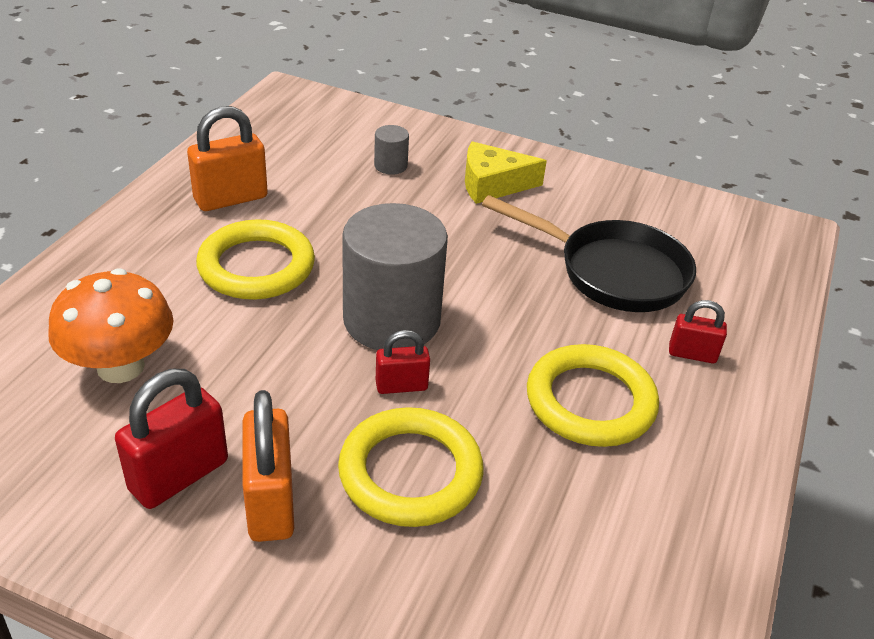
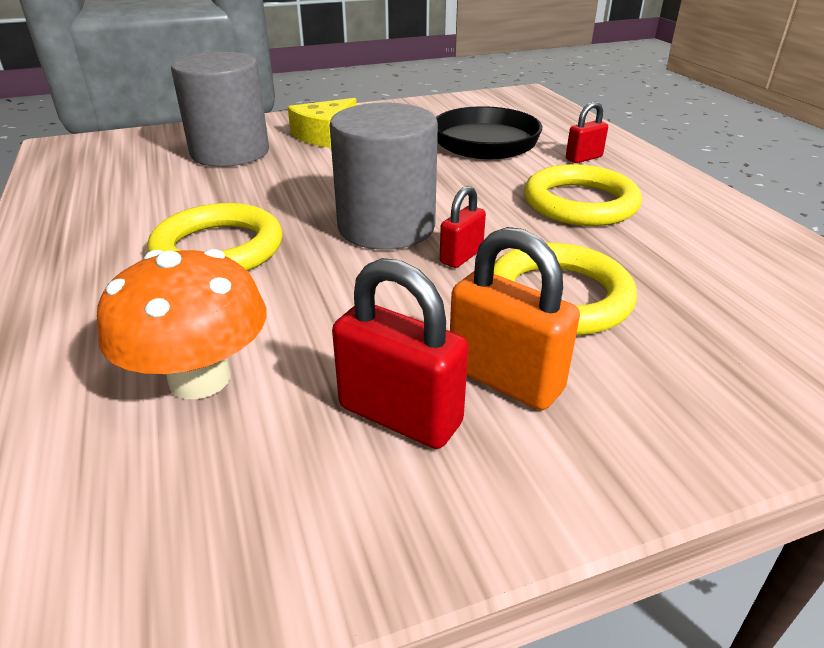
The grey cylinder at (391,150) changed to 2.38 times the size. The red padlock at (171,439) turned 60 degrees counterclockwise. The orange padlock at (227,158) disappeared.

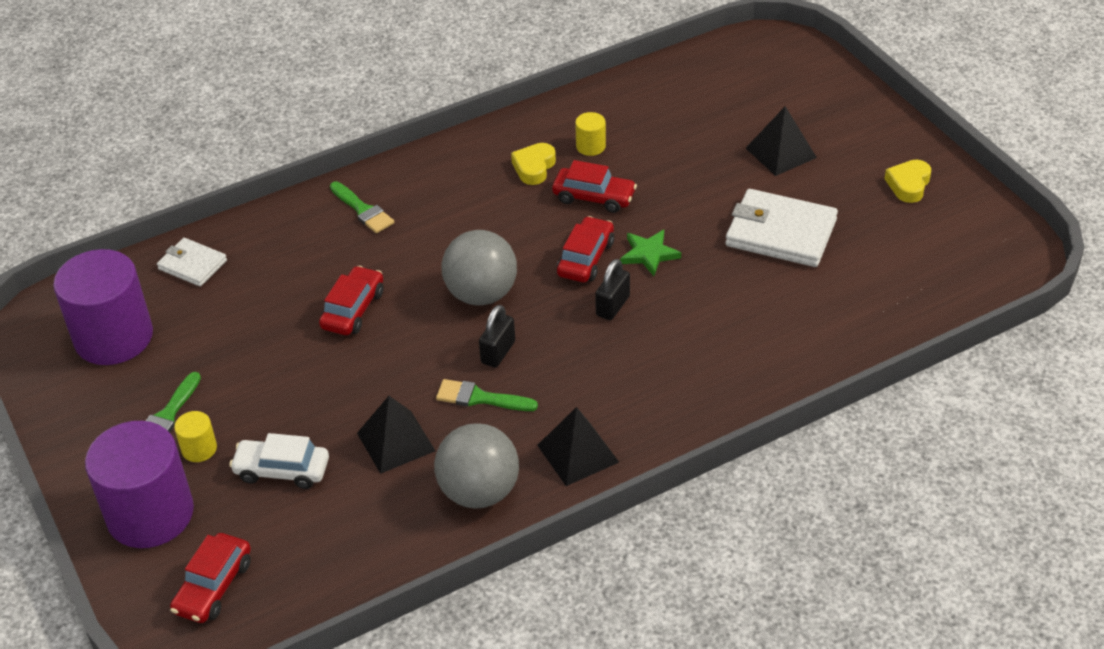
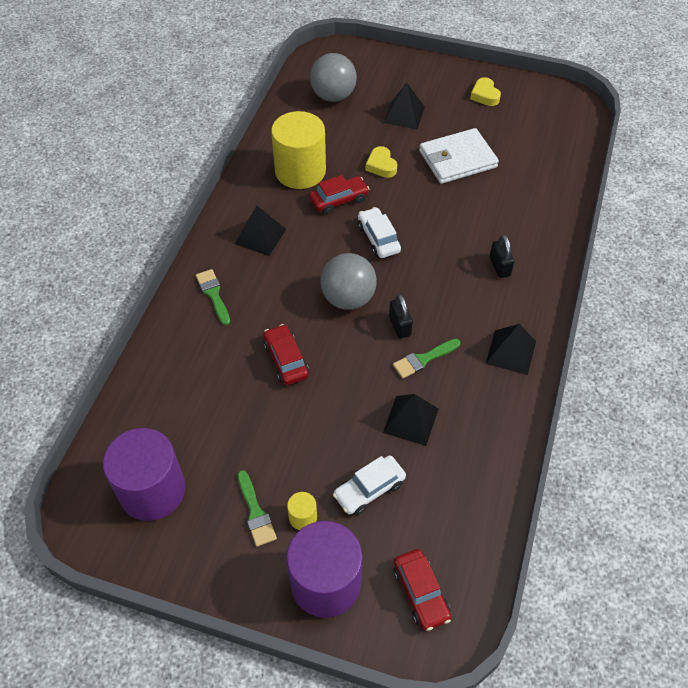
The green brush at (362,207) turned 120 degrees counterclockwise. The black pyramid at (260,231) appeared. The yellow cylinder at (590,134) changed to 2.38 times the size. The grey ball moved from (476,466) to (333,77). The red car at (585,249) became the white car at (379,232). The yellow heart moved from (533,164) to (381,162). The black padlock moved from (612,289) to (502,256). The white wallet at (192,262) disappeared. The green star at (650,253) disappeared.

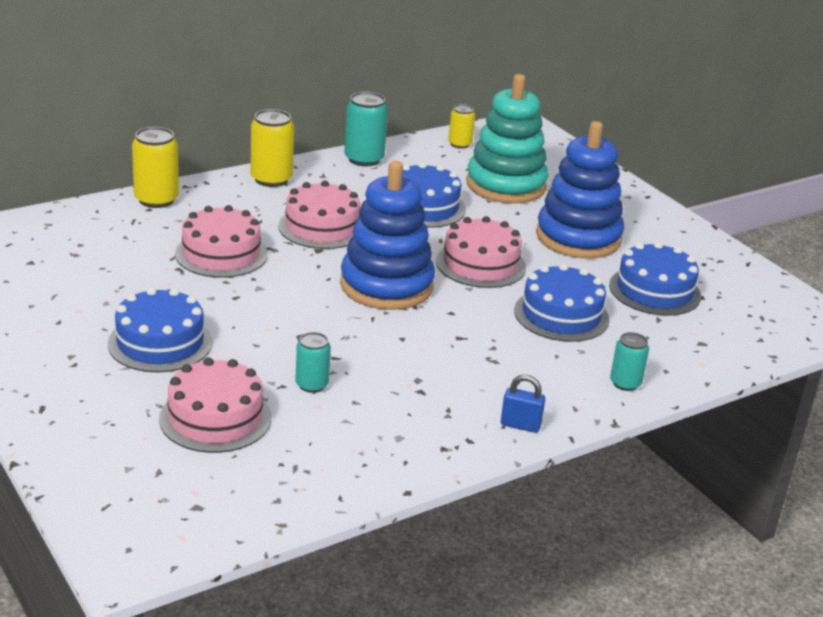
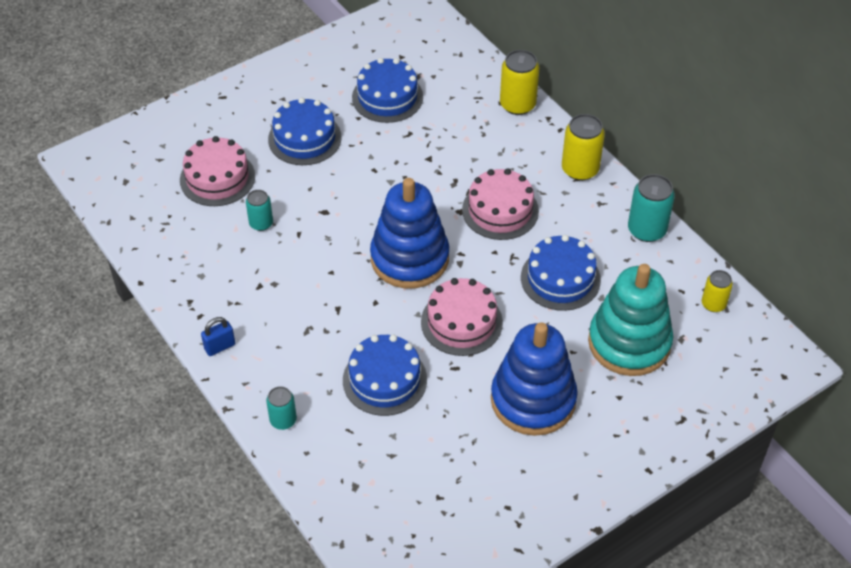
The blue padlock at (523,404) turned 45 degrees clockwise. The blue cake moved from (655,279) to (387,90). The pink cake at (221,241) disappeared.

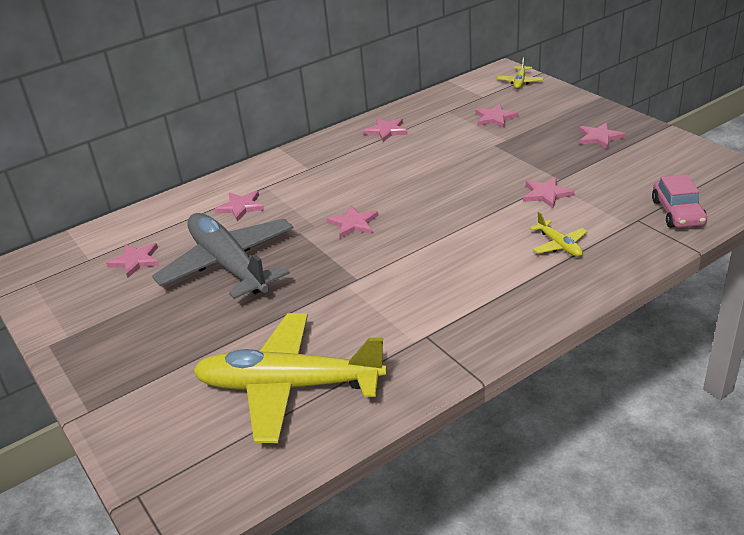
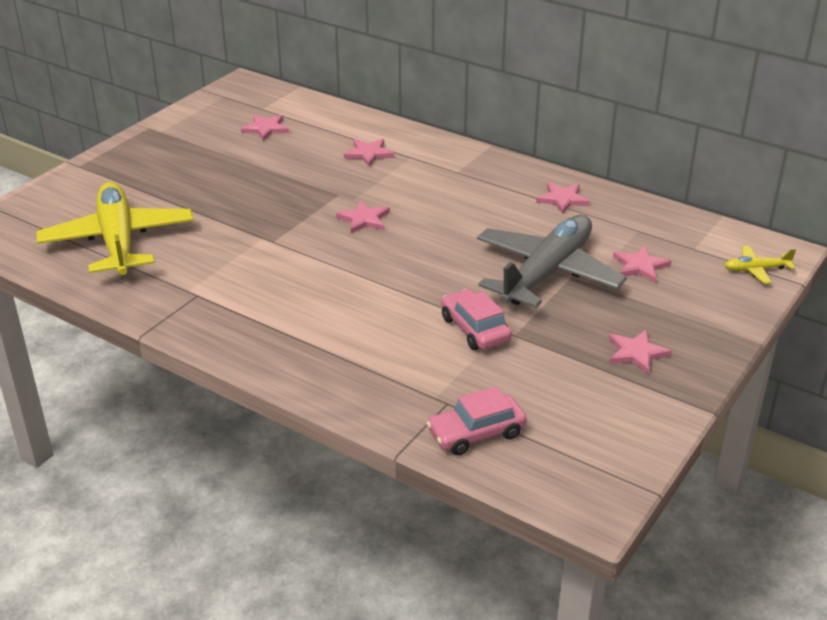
The pink star at (548,193) was replaced by the pink car at (476,319). The grey plane moved from (222,256) to (552,261). The yellow plane at (559,234) disappeared.

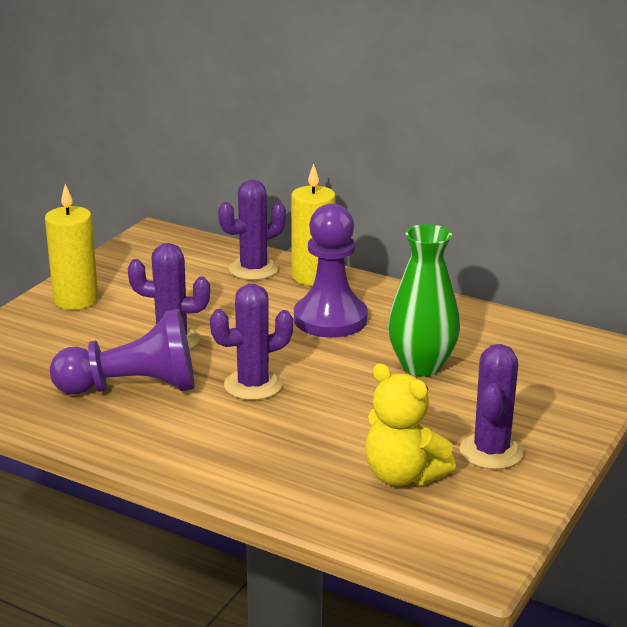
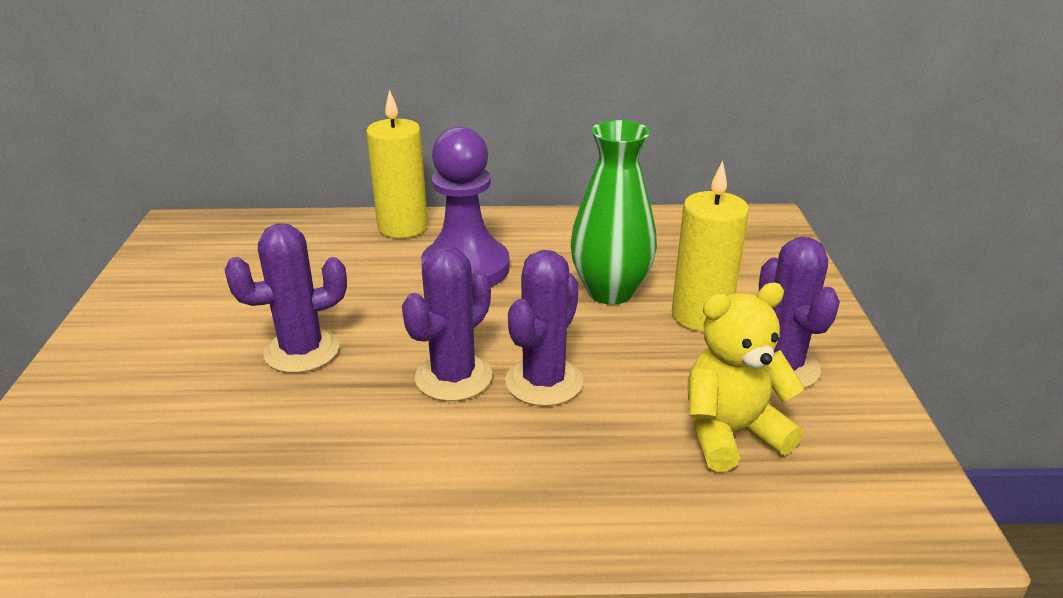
The purple cactus moved from (252,230) to (544,328). The yellow candle moved from (71,247) to (710,246). The yellow teddy bear at (410,424) turned 150 degrees clockwise. The purple pawn at (122,352) disappeared.

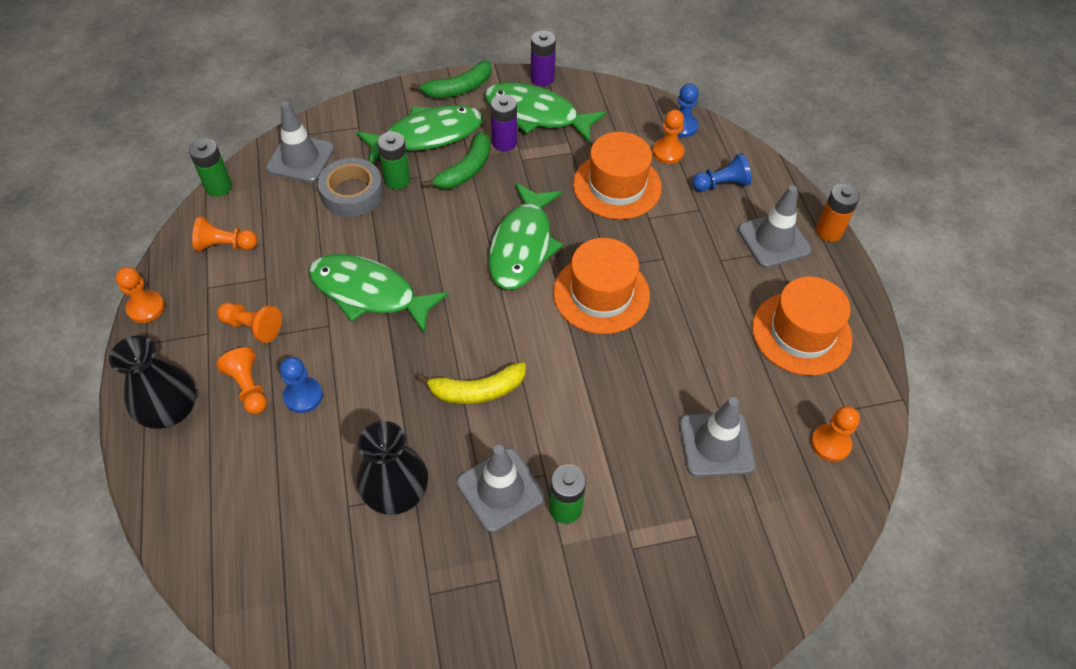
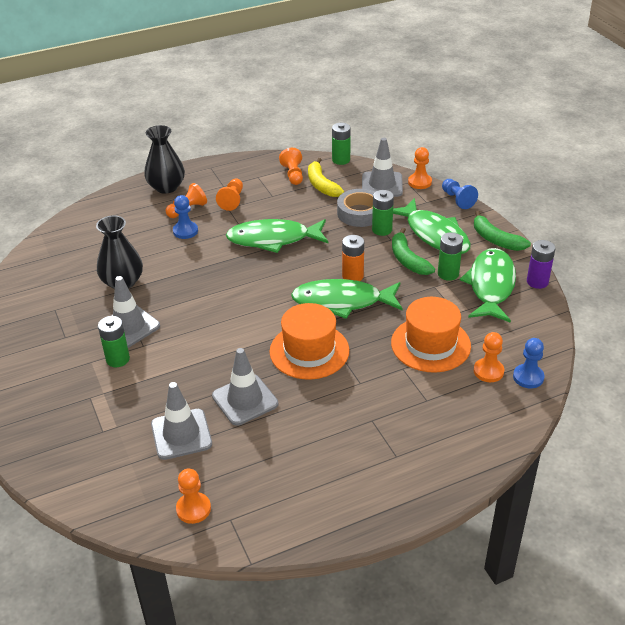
The grey traffic cone moved from (775,226) to (245,387). The green fish at (378,294) turned 105 degrees counterclockwise. The yellow banana moved from (471,383) to (326,177). The orange battery moved from (838,213) to (353,258). The green banana at (456,160) turned 45 degrees clockwise. The orange pawn moved from (140,295) to (420,168). The purple battery at (503,122) became the green battery at (450,256). The blue pawn moved from (722,172) to (460,194). The orange hat at (802,326) disappeared.

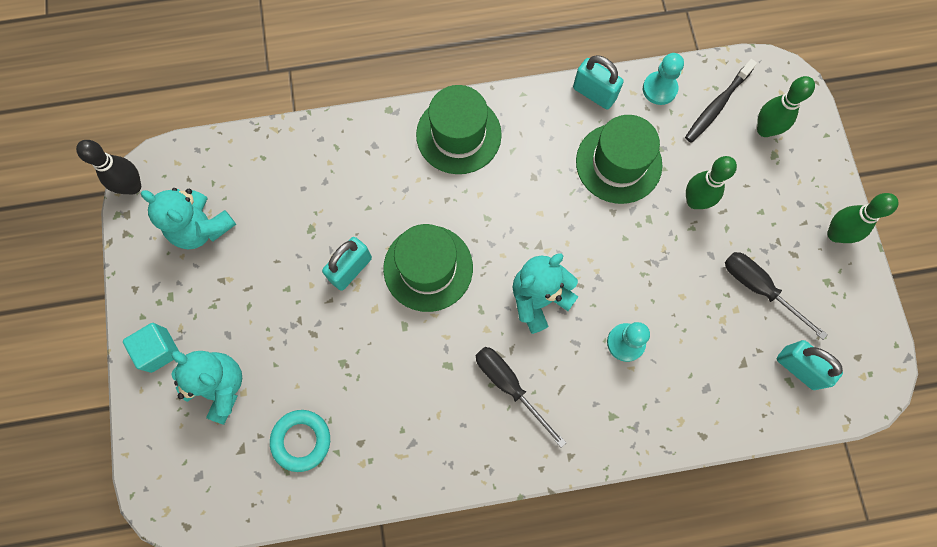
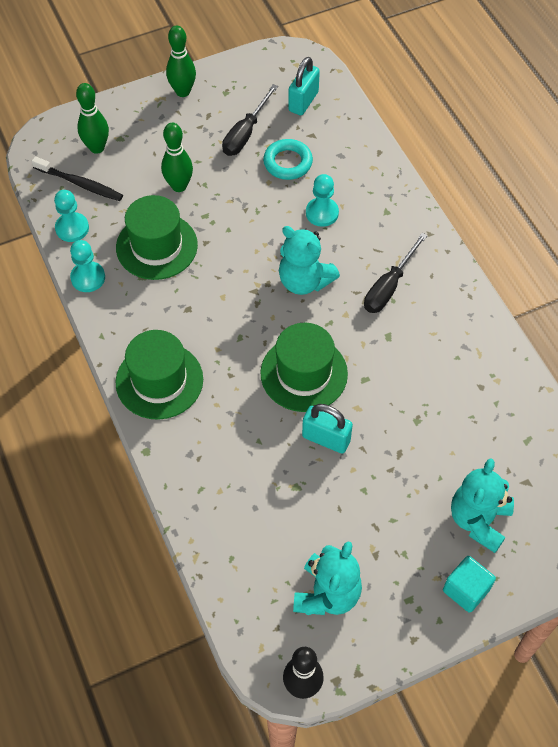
The turquoise padlock at (598,82) was replaced by the turquoise pawn at (87,266). The turquoise ring moved from (300,441) to (288,159).

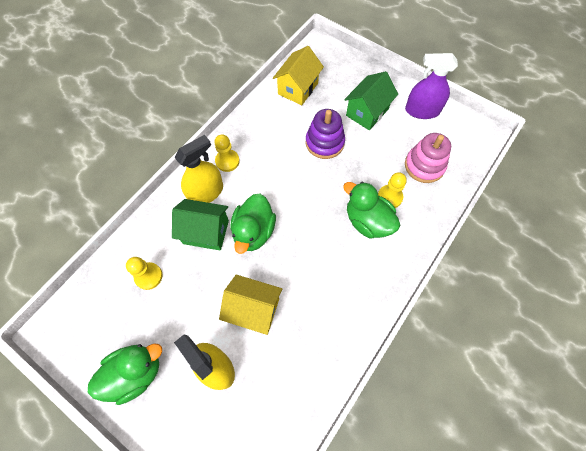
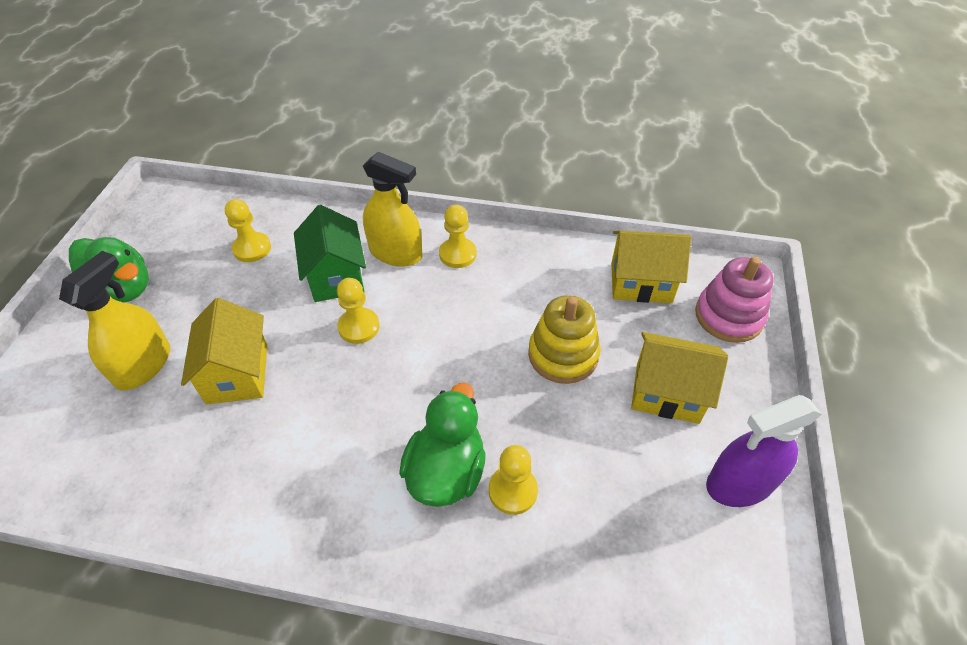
The green duck at (253,224) was replaced by the yellow pawn at (358,311). The purple stacking toy at (325,134) became the yellow stacking toy at (564,339). The green house at (371,100) became the yellow house at (679,378). The pink stacking toy moved from (428,158) to (734,300). The purple spray bottle at (431,86) turned 90 degrees counterclockwise.

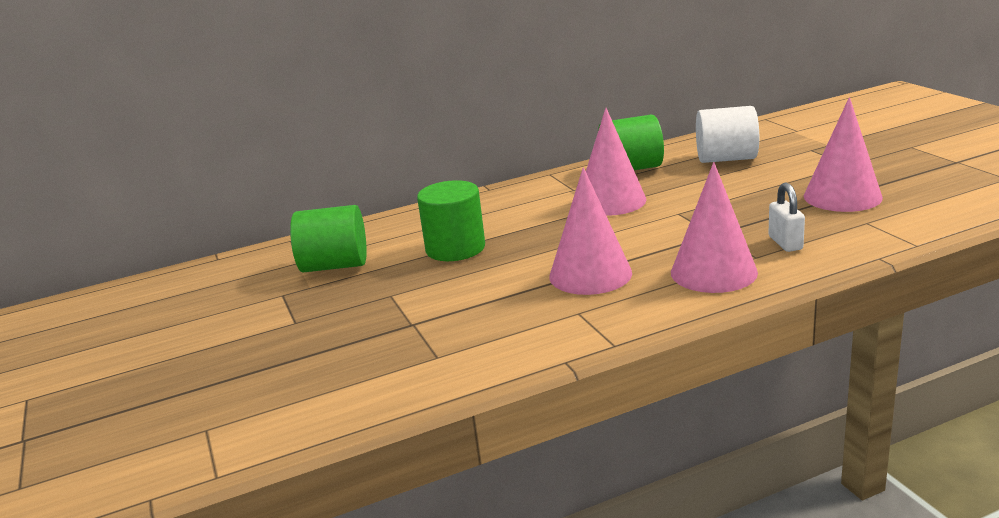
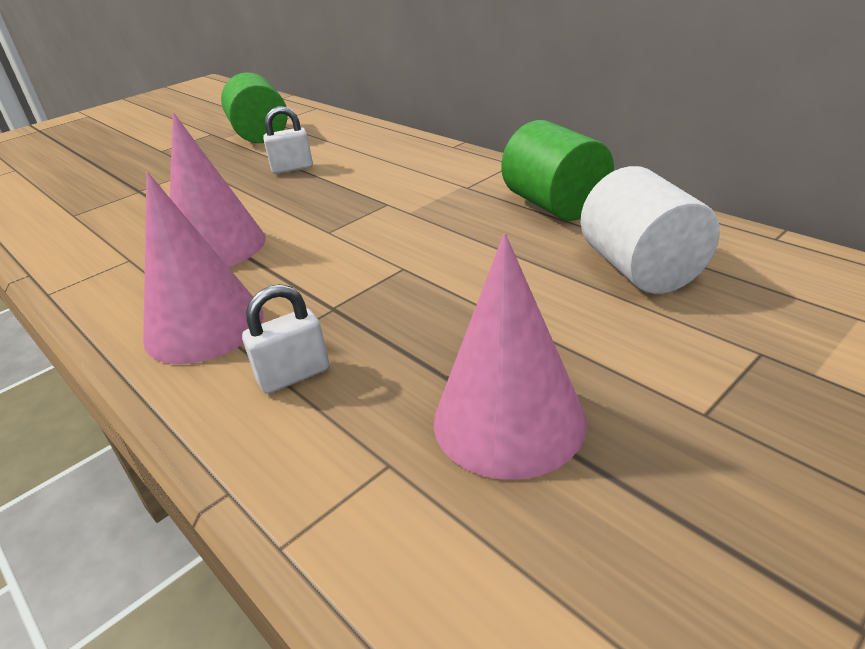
The green cylinder at (451,220) was replaced by the white padlock at (288,140). The pink cone at (616,162) disappeared.

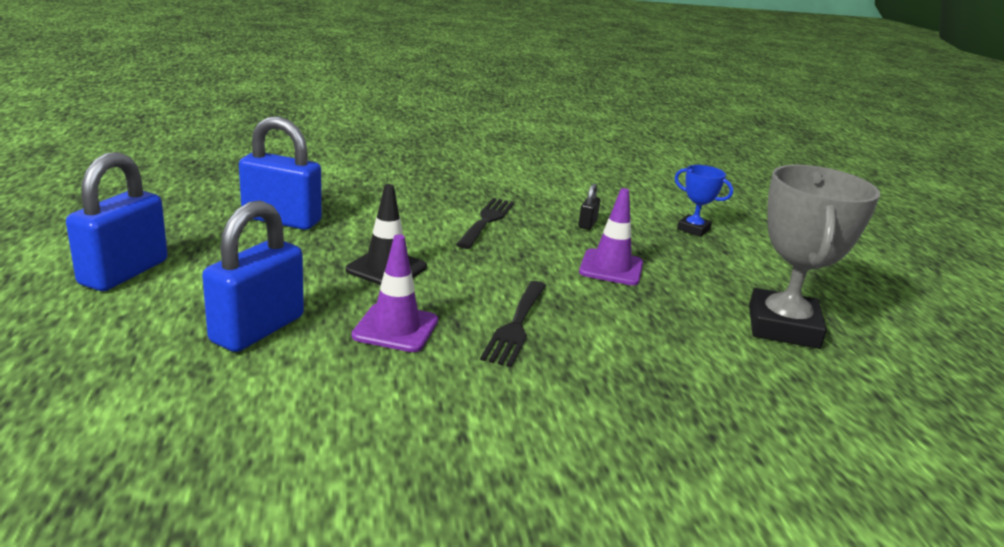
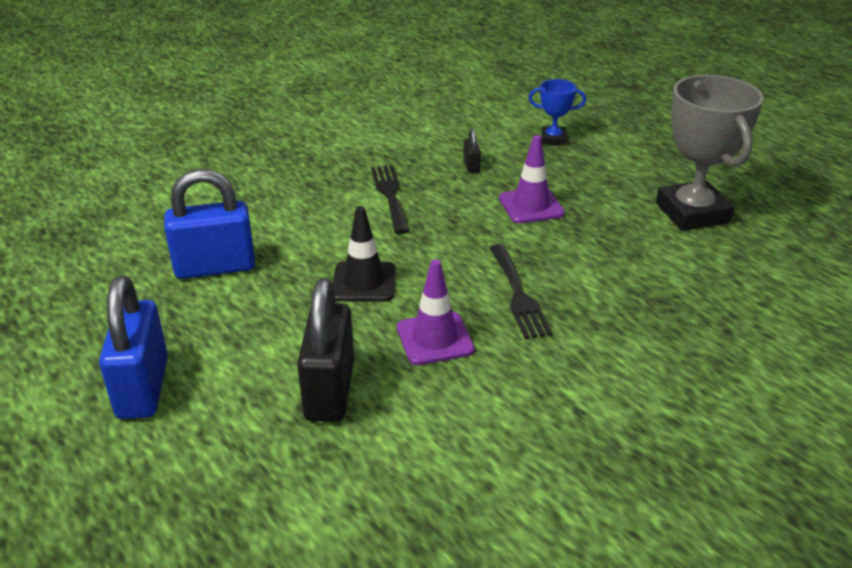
The blue padlock at (253,276) became the black padlock at (325,350).

